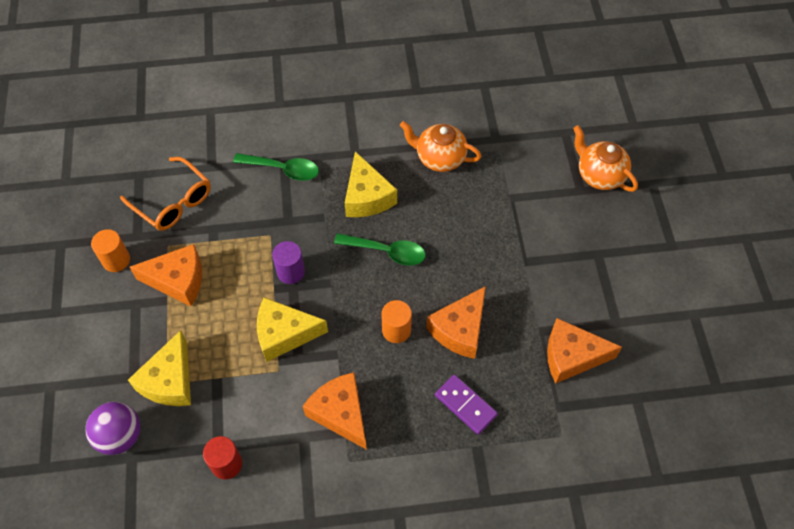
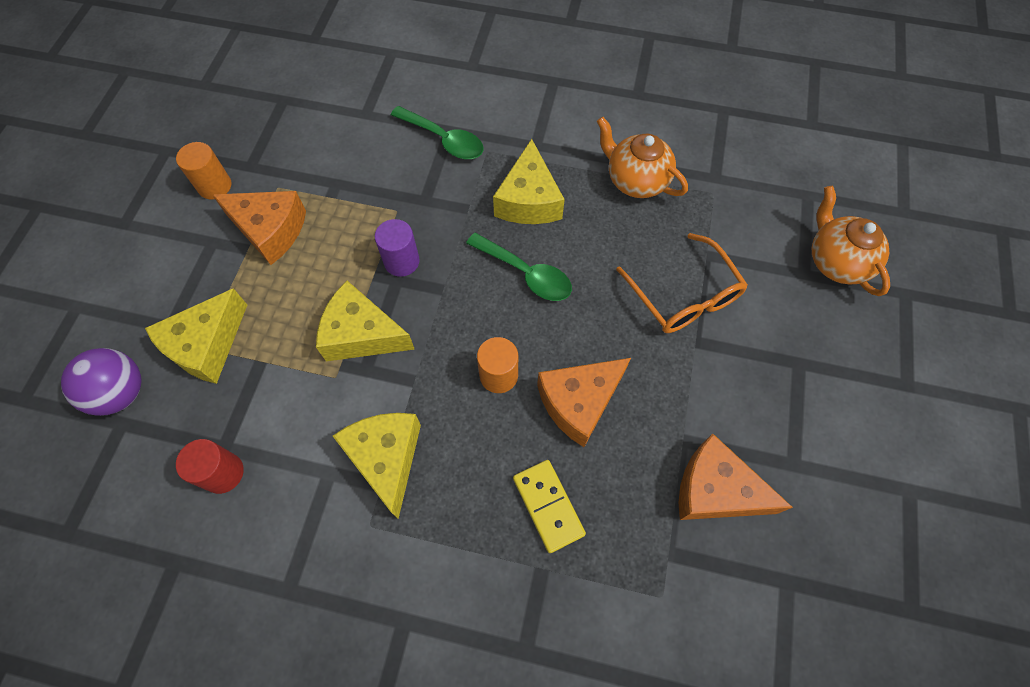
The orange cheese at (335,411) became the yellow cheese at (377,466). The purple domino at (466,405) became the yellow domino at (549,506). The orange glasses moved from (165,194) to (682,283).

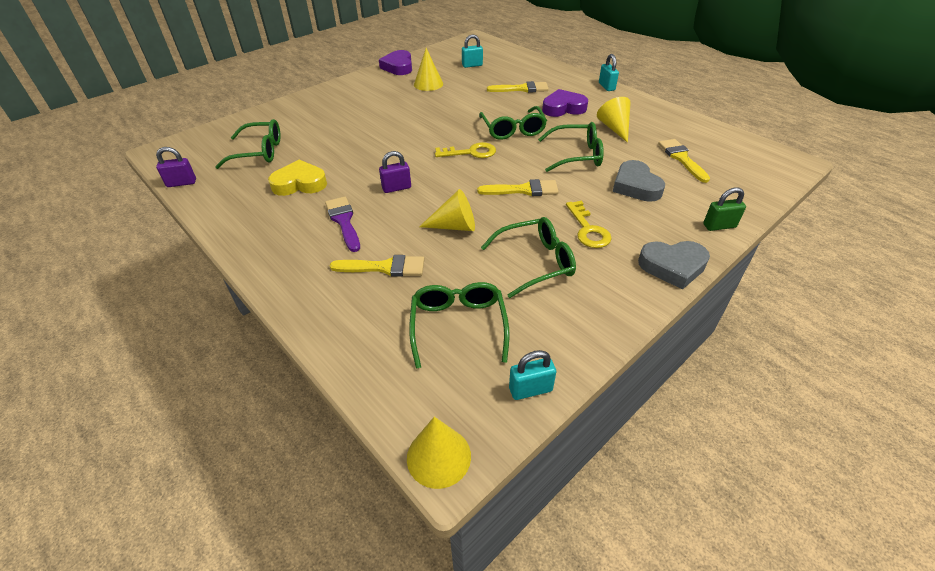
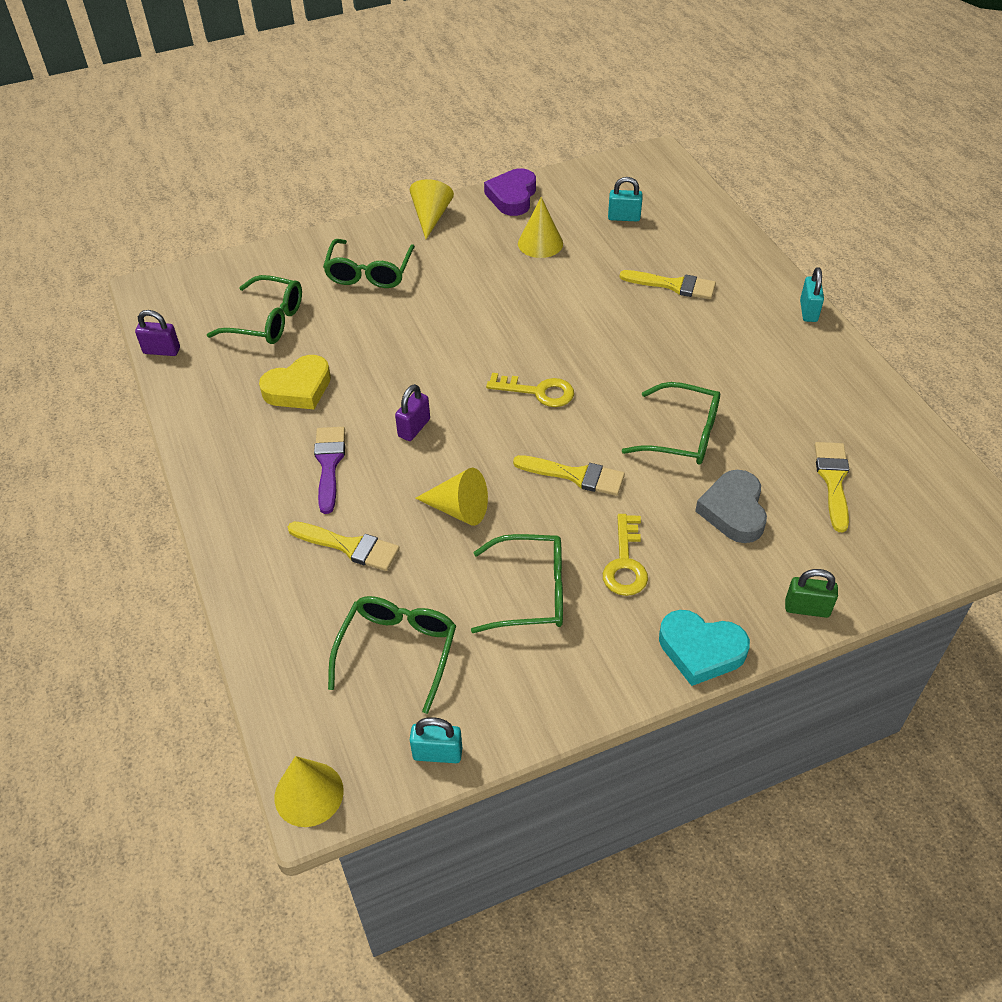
The yellow heart at (297,178) turned 135 degrees clockwise. The green glasses moved from (513,123) to (369,263). The purple padlock at (395,172) turned 60 degrees counterclockwise. The yellow cone moved from (614,120) to (432,209). The grey heart at (674,265) became the turquoise heart at (704,648). The purple heart at (565,103) disappeared.

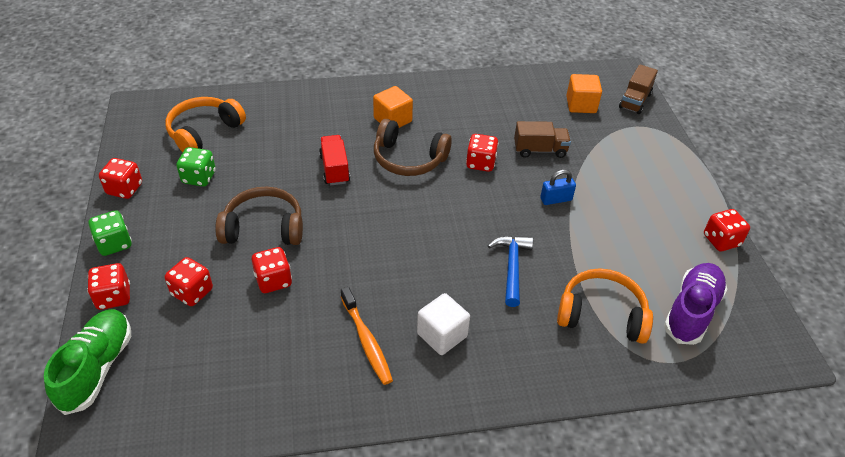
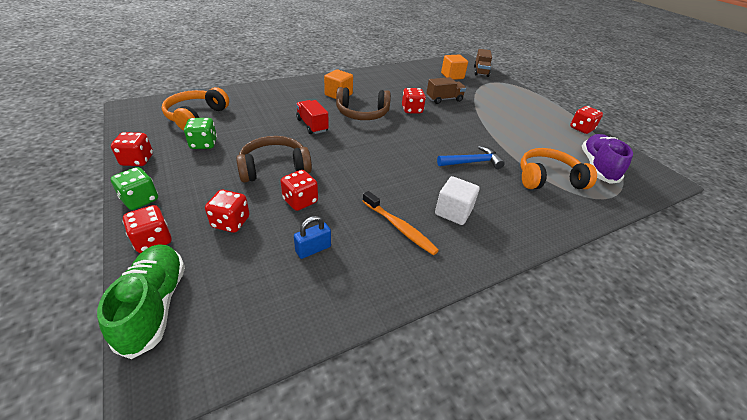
The blue padlock moved from (558,187) to (312,237). The blue hammer at (510,271) turned 90 degrees clockwise.

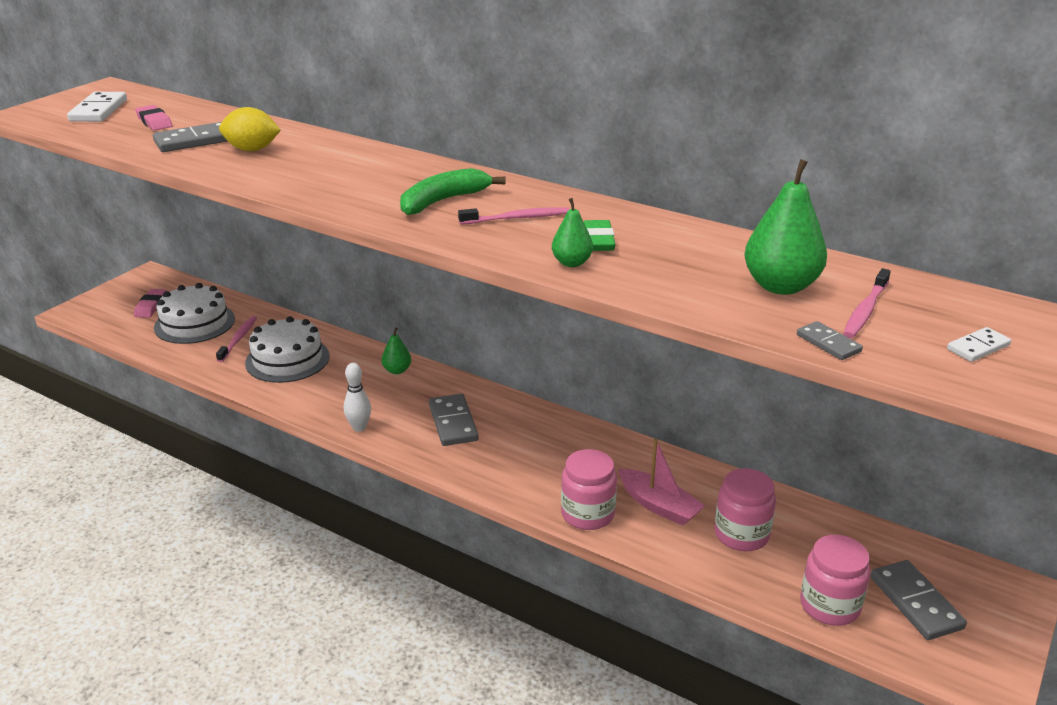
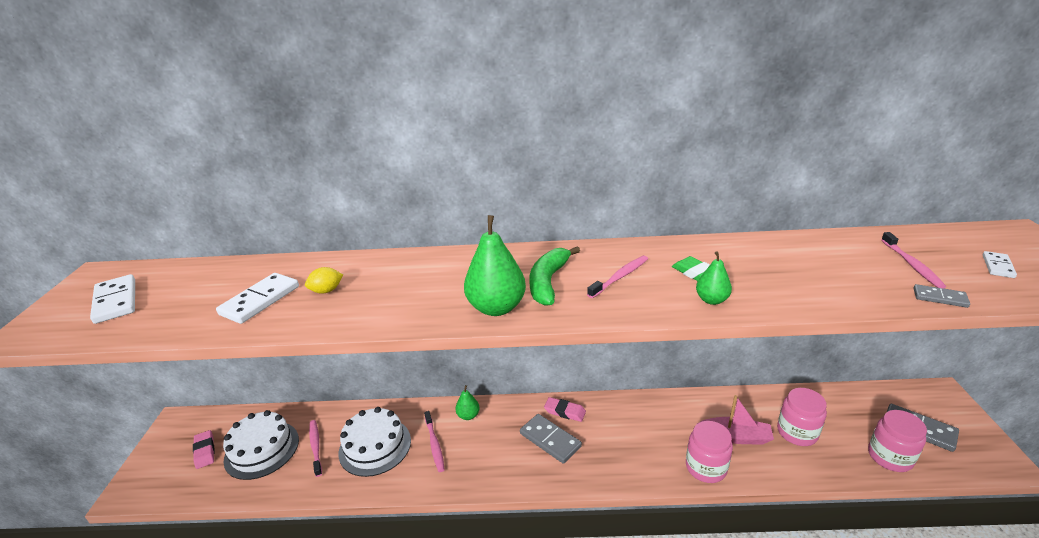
The grey domino at (190,137) became the white domino at (257,298). The yellow lemon at (250,129) changed to 0.65 times the size. The pink toothbrush at (434,441) appeared. The green pear moved from (785,227) to (495,265). The pink eraser moved from (153,118) to (565,409). The white bowling pin at (357,397) disappeared.

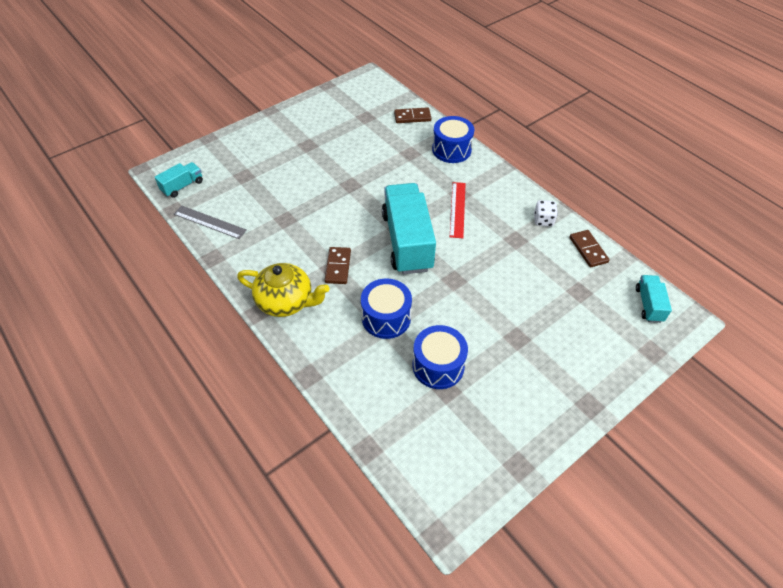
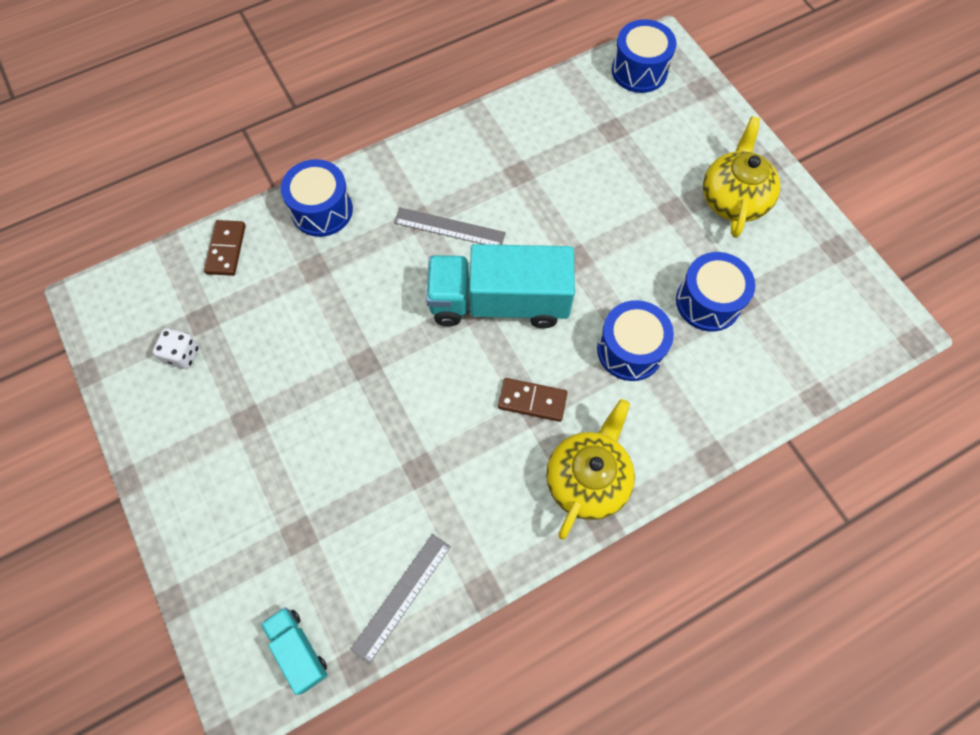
The white dice moved from (546,213) to (176,348). The red ruler at (458,210) became the grey ruler at (450,226). The turquoise truck at (654,299) was replaced by the blue drum at (644,56). The yellow teapot at (741,177) appeared. The brown domino at (589,248) disappeared.

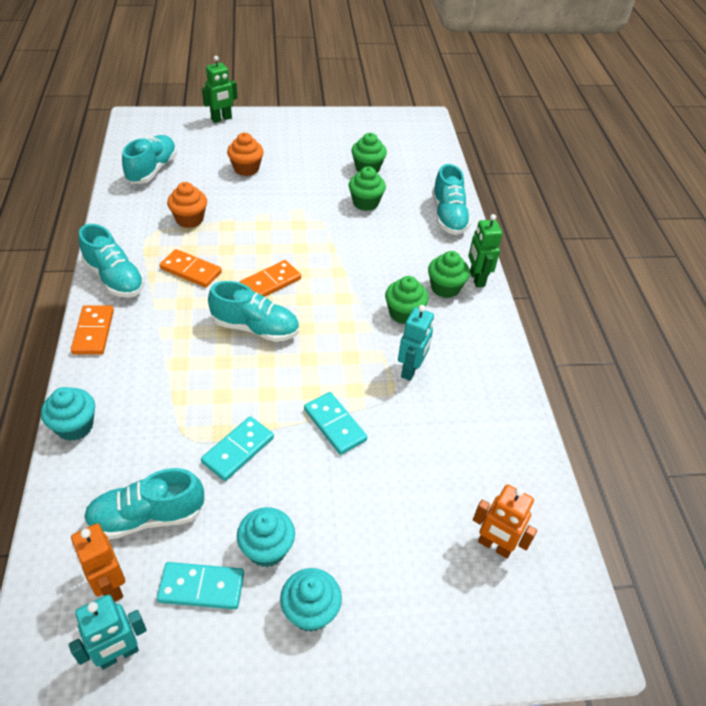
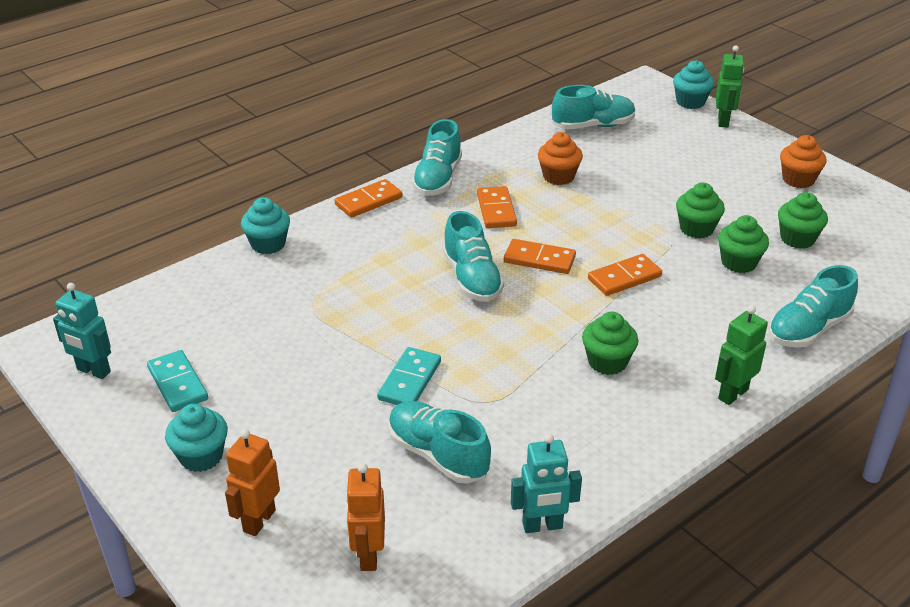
The orange robot moved from (98,562) to (252,482). The turquoise shoe moved from (144,503) to (439,442). The turquoise robot moved from (416,343) to (546,483). The orange domino at (625,275) appeared. The turquoise cupcake moved from (266,537) to (693,84). The green cupcake moved from (449,274) to (700,210). The green robot at (220,89) turned 105 degrees counterclockwise. The orange cupcake moved from (245,154) to (803,161). The turquoise domino at (237,448) disappeared.

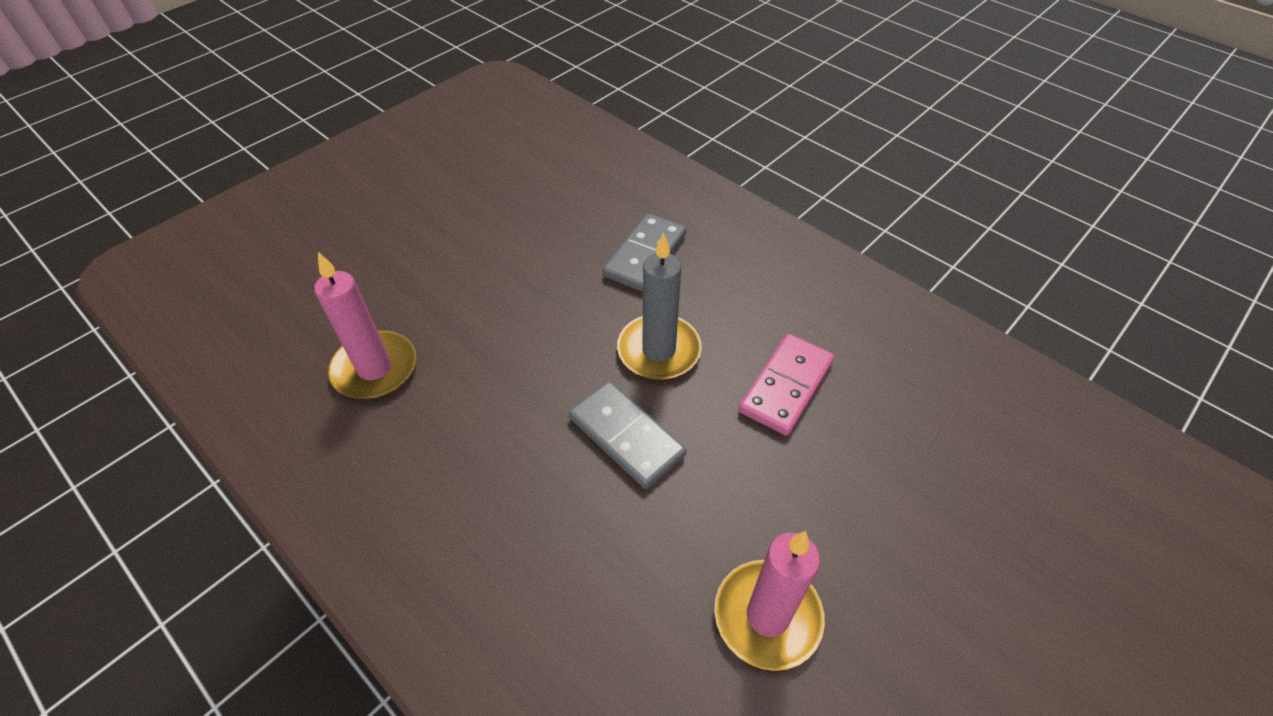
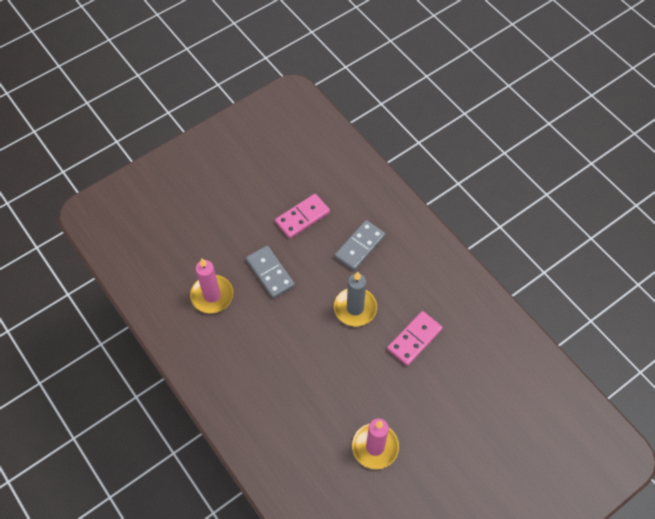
The grey domino moved from (627,435) to (270,272). The pink domino at (302,216) appeared.

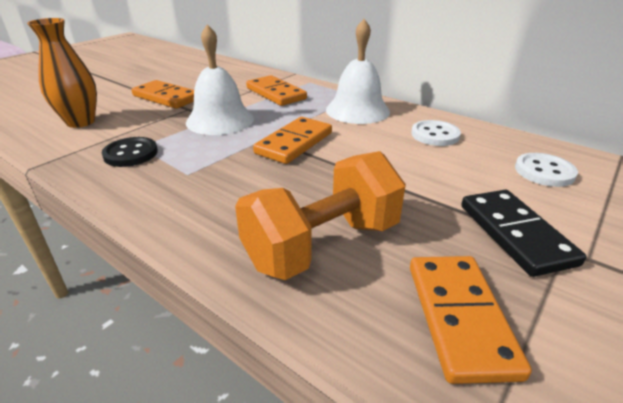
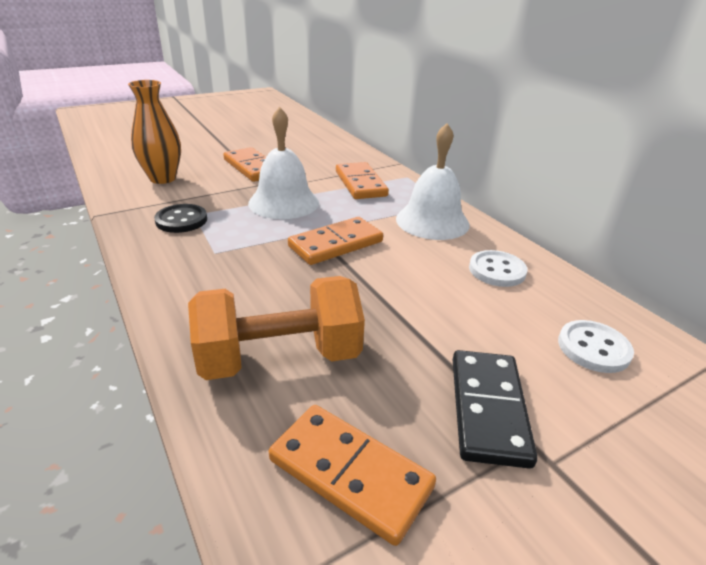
The orange domino at (471,320) turned 75 degrees counterclockwise.

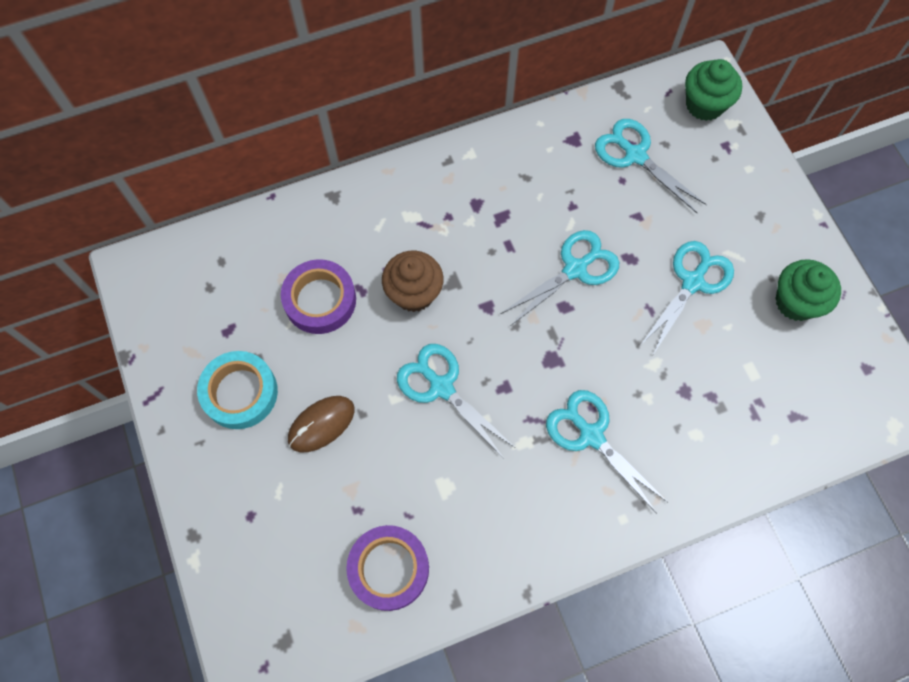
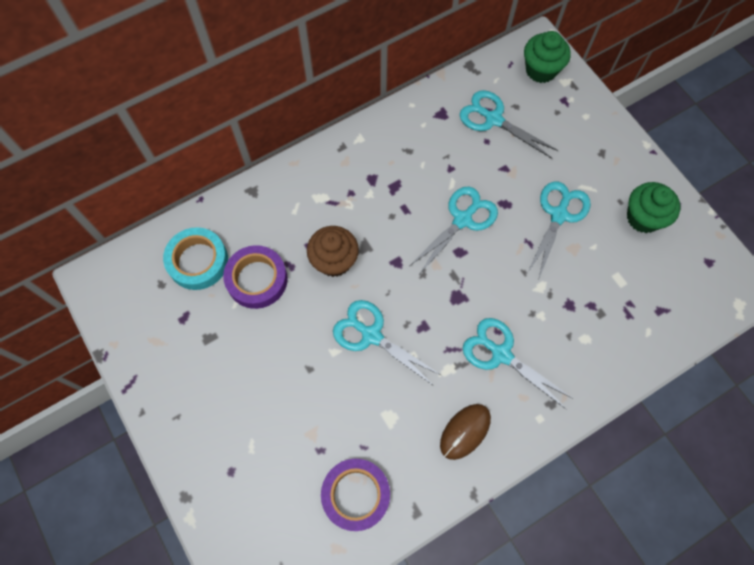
The turquoise tape moved from (237,390) to (195,258). The brown mouse moved from (321,424) to (465,432).

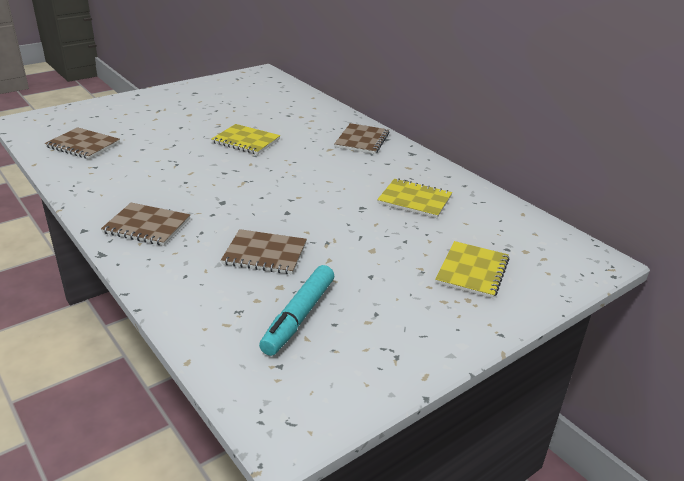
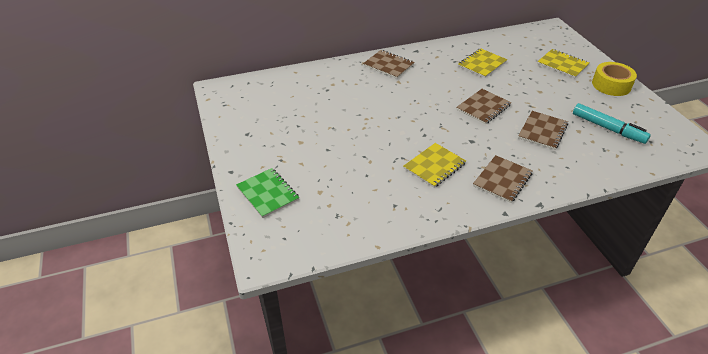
The green notebook at (267,193) appeared. The yellow notebook moved from (246,139) to (435,165). The brown notebook moved from (82,143) to (483,106). The yellow tape at (614,79) appeared.

